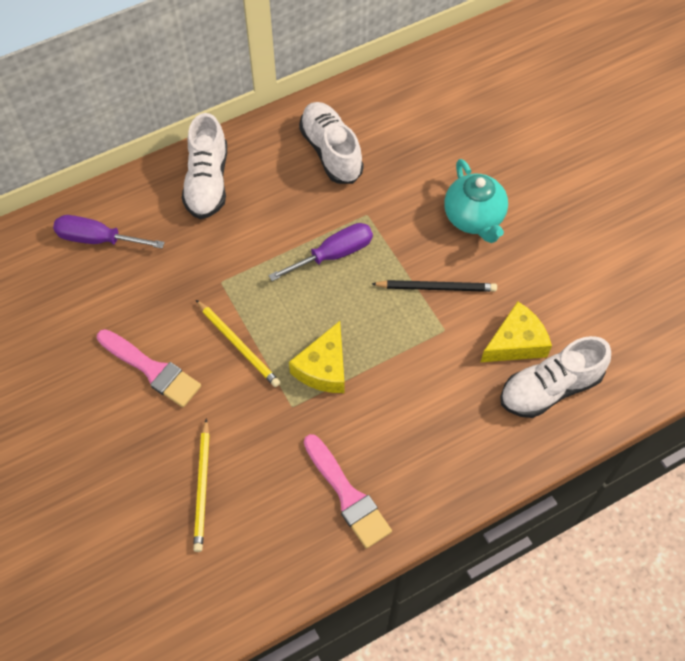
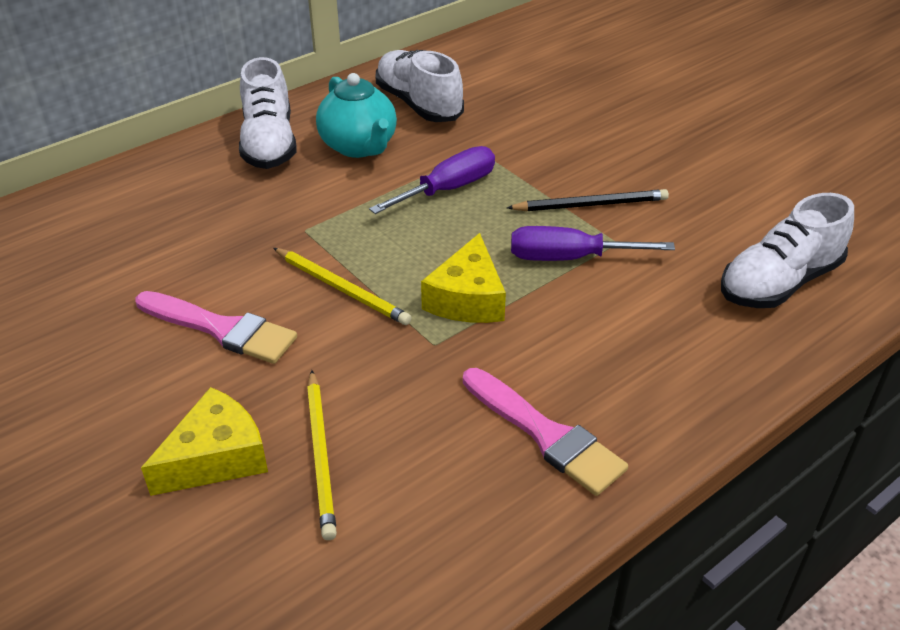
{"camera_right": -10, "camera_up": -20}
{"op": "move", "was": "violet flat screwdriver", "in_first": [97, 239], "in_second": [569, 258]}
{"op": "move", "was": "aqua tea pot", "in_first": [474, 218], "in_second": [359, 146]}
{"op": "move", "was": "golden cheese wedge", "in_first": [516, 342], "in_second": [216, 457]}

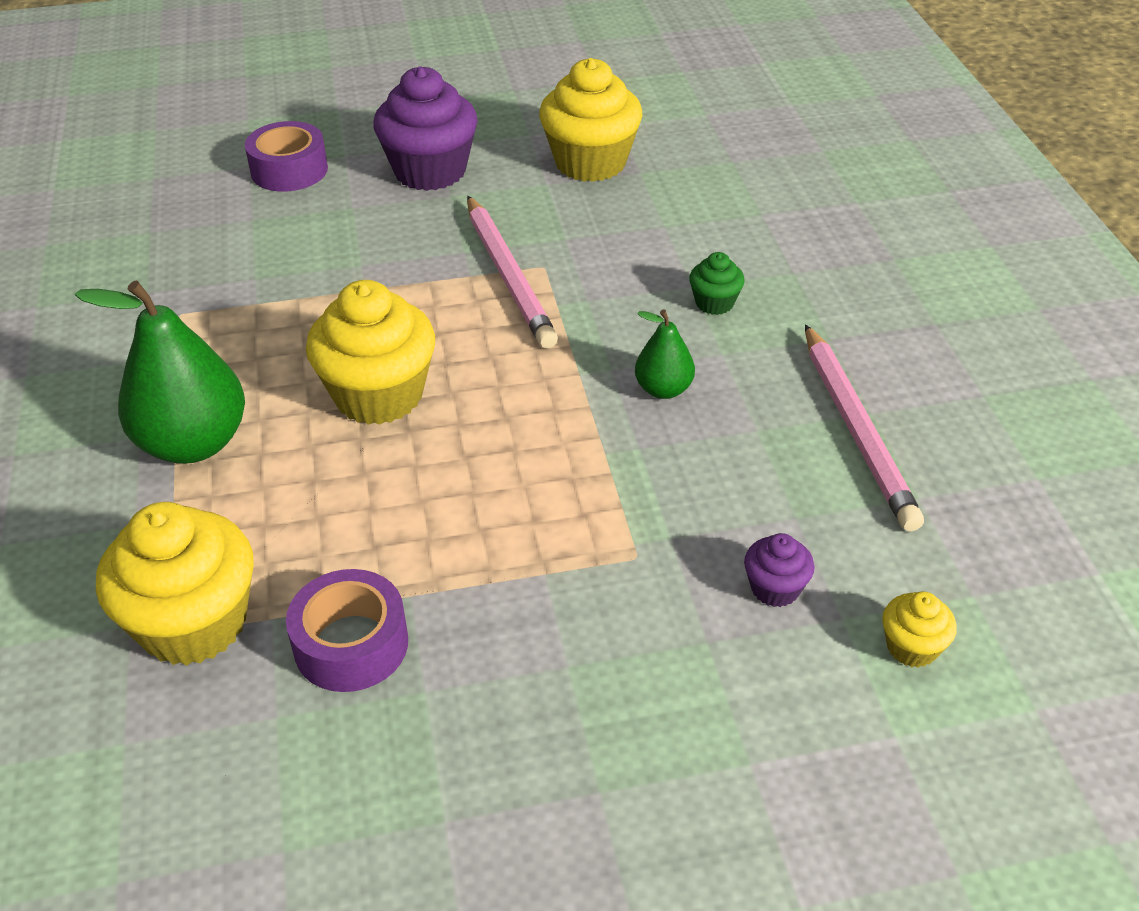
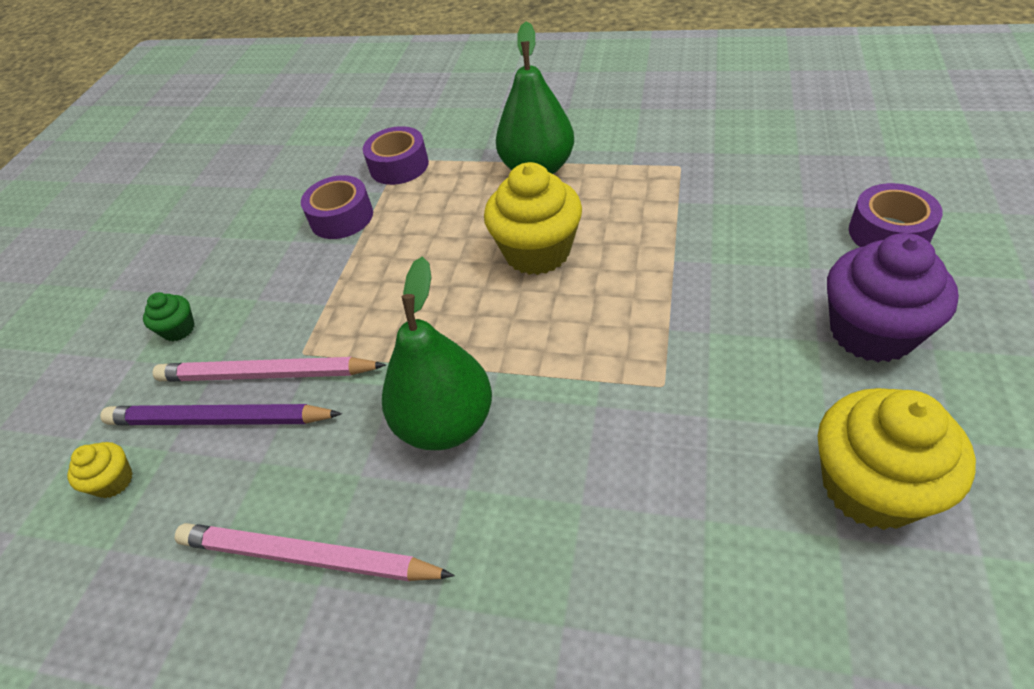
{"camera_right": 120, "camera_up": 5}
{"op": "replace", "was": "golden cupcake", "now": "violet sticky tape", "in_first": [193, 623], "in_second": [399, 166]}
{"op": "move", "was": "rose-pink wooden pencil", "in_first": [508, 275], "in_second": [266, 375]}
{"op": "resize", "was": "leaf-green pear", "in_first": [663, 389], "in_second": [446, 424], "ratio": 1.92}
{"op": "move", "was": "leaf-green cupcake", "in_first": [714, 303], "in_second": [179, 329]}
{"op": "replace", "was": "violet cupcake", "now": "violet wooden pencil", "in_first": [775, 588], "in_second": [218, 420]}

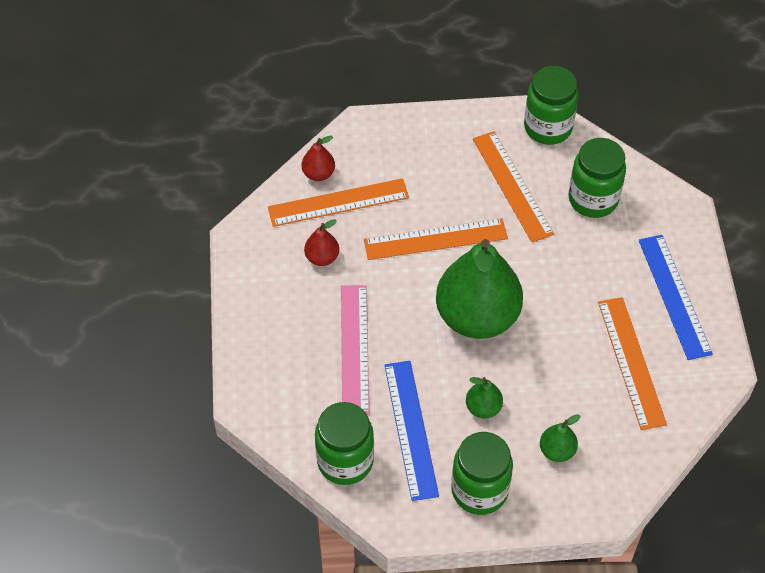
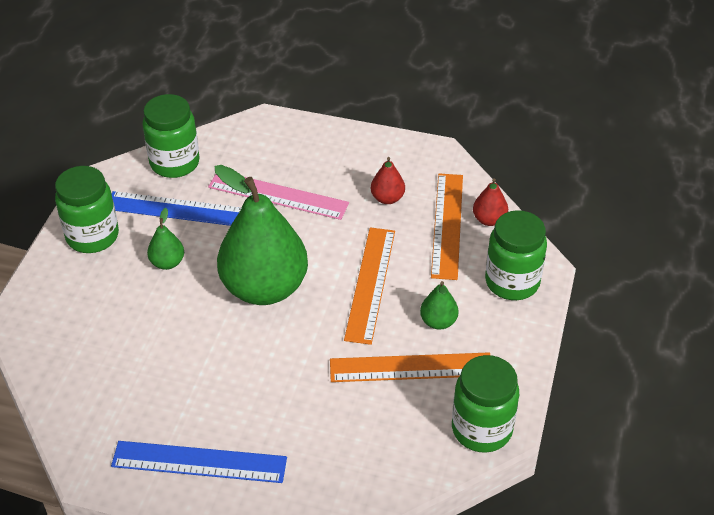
{"camera_right": 110, "camera_up": -10}
{"op": "move", "was": "leaf-green pear", "in_first": [557, 451], "in_second": [438, 322]}
{"op": "move", "was": "leaf-green preserve jar", "in_first": [593, 199], "in_second": [512, 282]}
{"op": "delete", "was": "orange ruler", "in_first": [631, 362]}

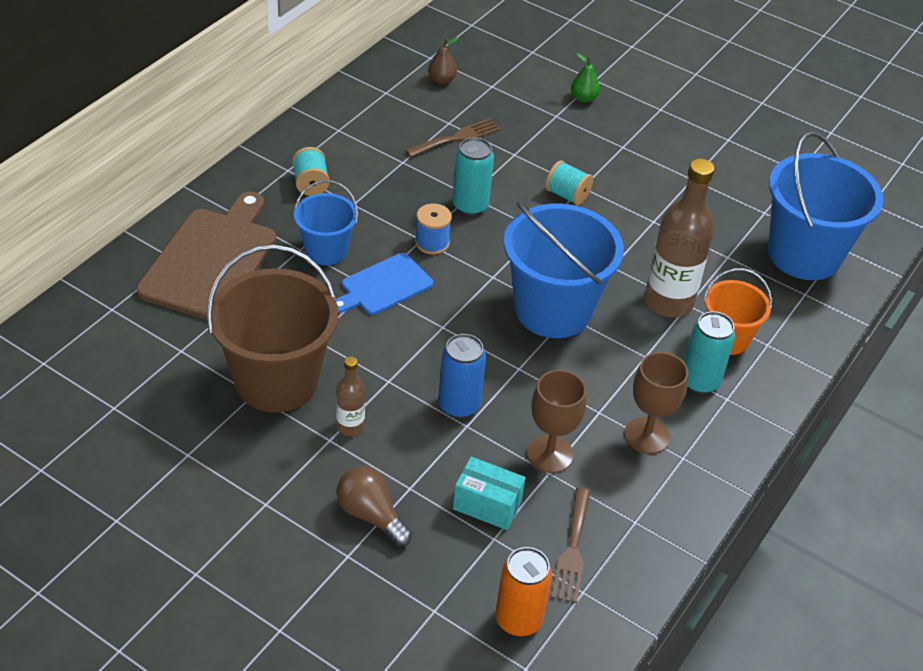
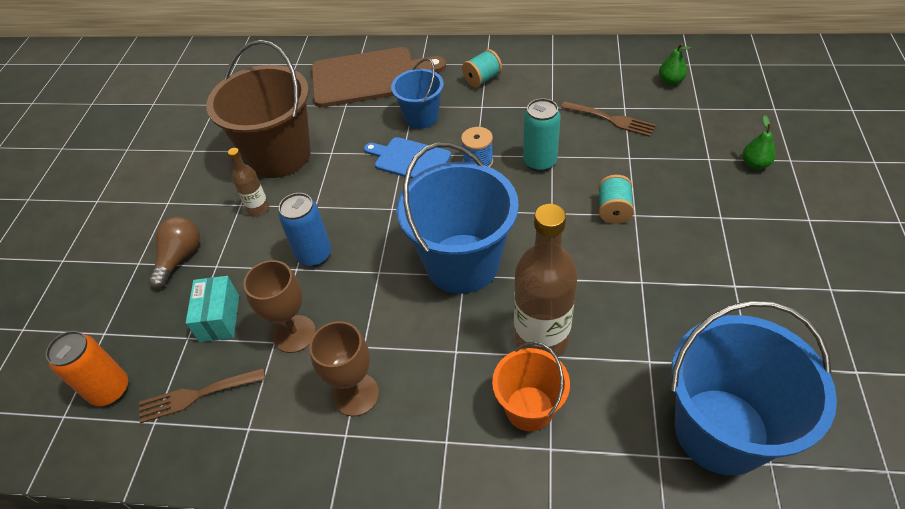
{"camera_right": 70, "camera_up": 5}
{"op": "recolor", "was": "brown pear", "now": "leaf-green pear", "in_first": [441, 80], "in_second": [670, 81]}
{"op": "delete", "was": "aqua tin", "in_first": [699, 381]}

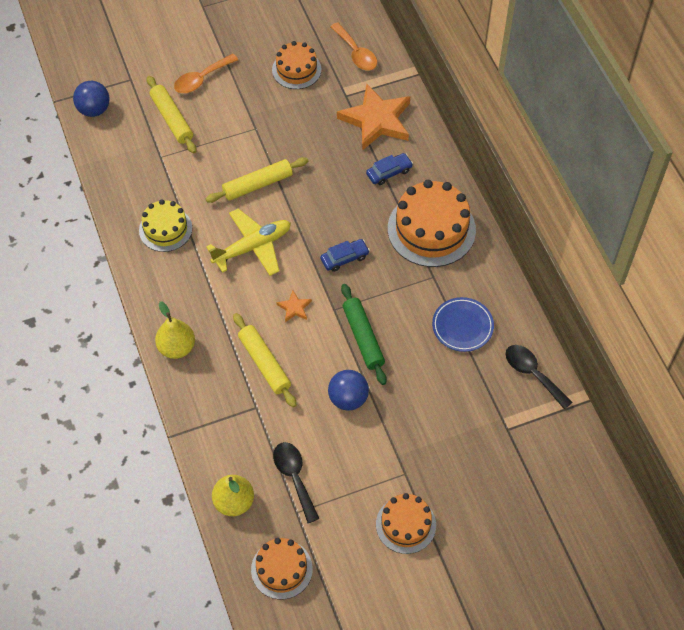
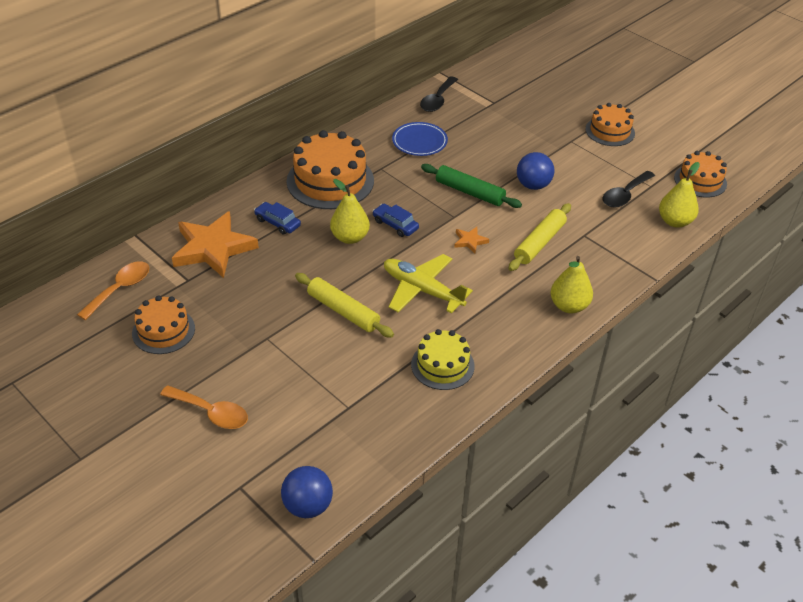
{"camera_right": -115, "camera_up": -15}
{"op": "delete", "was": "golden pastry roller", "in_first": [172, 119]}
{"op": "rotate", "was": "leaf-green pastry roller", "in_first": [363, 337], "in_second": [469, 192], "clockwise": 75}
{"op": "insert", "now": "golden pear", "in_second": [350, 237]}

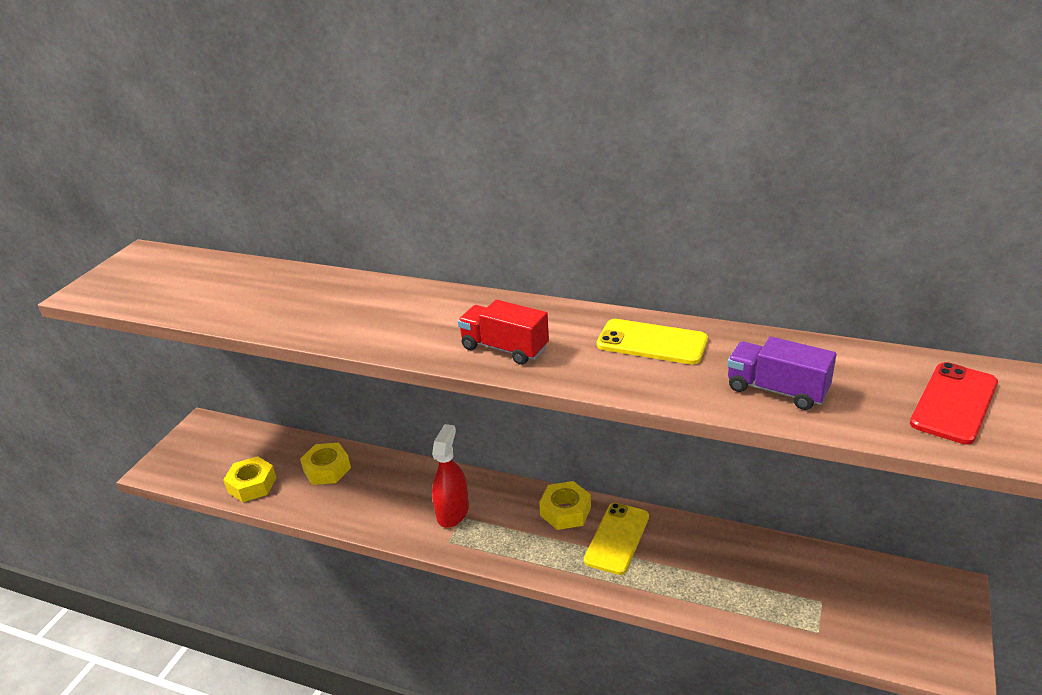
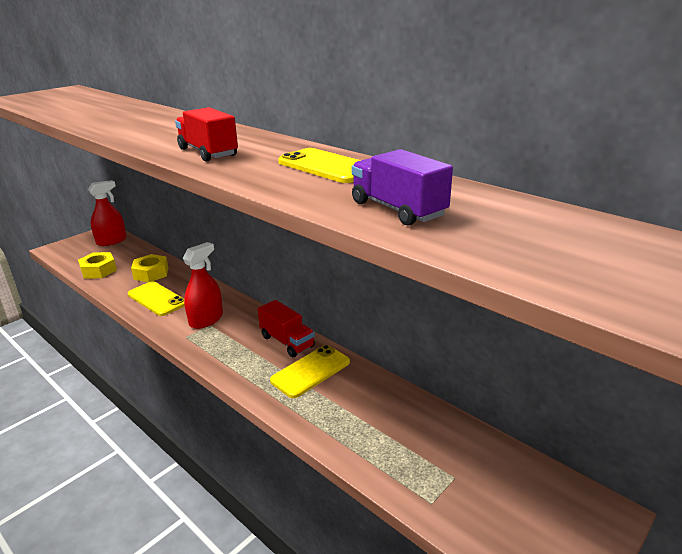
{"camera_right": 20, "camera_up": -5}
{"op": "replace", "was": "golden hex nut", "now": "scarlet lorry", "in_first": [565, 511], "in_second": [287, 341]}
{"op": "delete", "was": "scarlet mobile phone", "in_first": [954, 403]}
{"op": "insert", "now": "scarlet spray cleaner", "in_second": [111, 241]}
{"op": "insert", "now": "golden mobile phone", "in_second": [157, 299]}

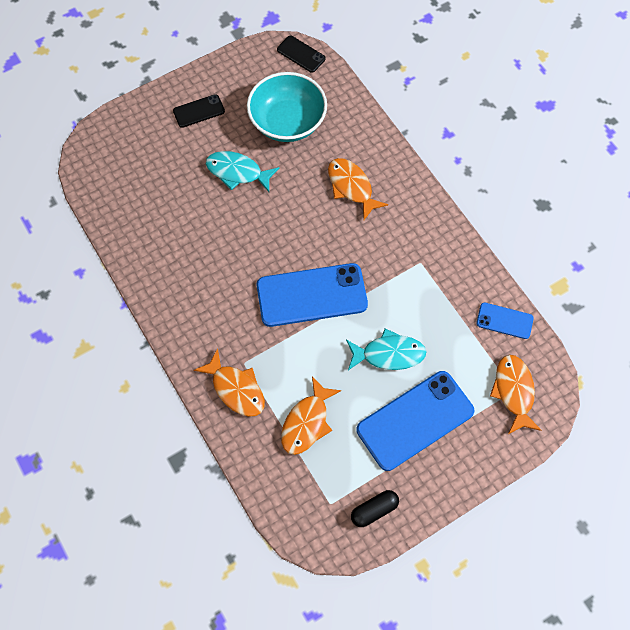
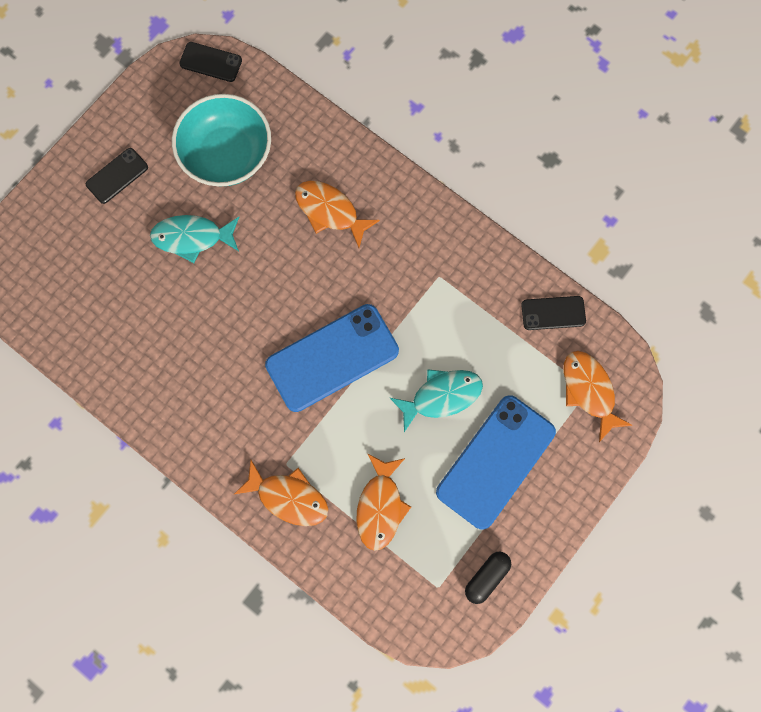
{"camera_right": -20, "camera_up": 10}
{"op": "recolor", "was": "cobalt mobile phone", "now": "ebony mobile phone", "in_first": [504, 321], "in_second": [553, 313]}

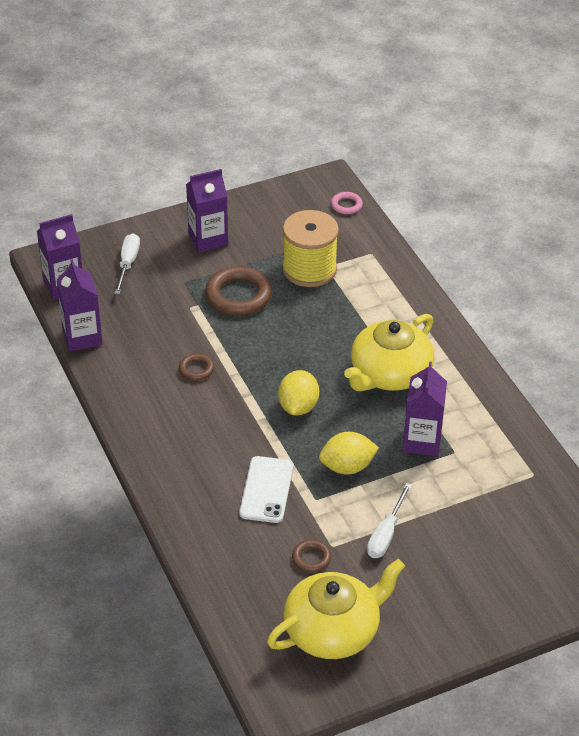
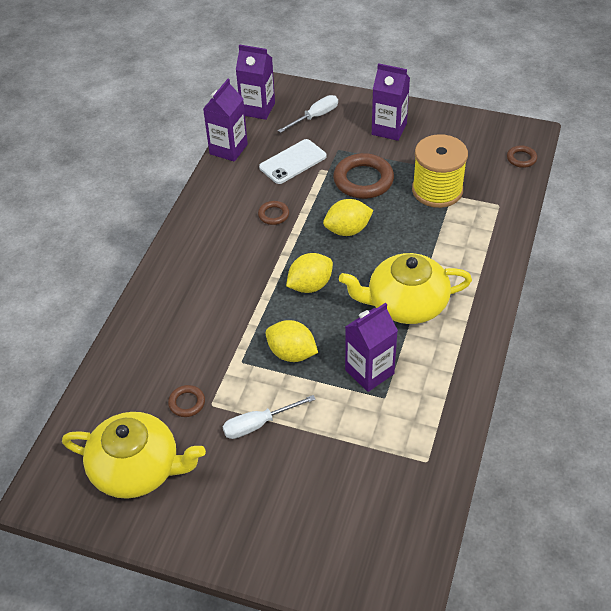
{"camera_right": 45, "camera_up": 5}
{"op": "move", "was": "pure white mobile phone", "in_first": [266, 490], "in_second": [293, 162]}
{"op": "recolor", "was": "rose-pink torus", "now": "brown torus", "in_first": [346, 205], "in_second": [521, 158]}
{"op": "insert", "now": "golden lemon", "in_second": [347, 230]}

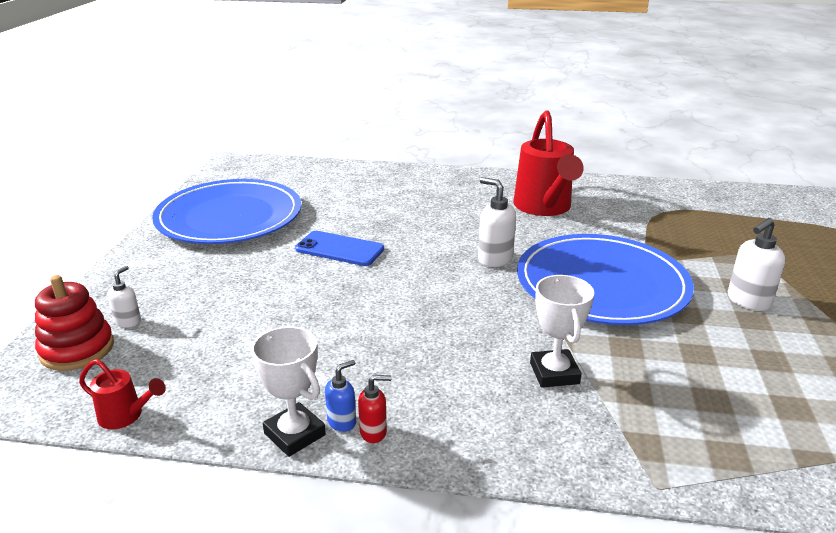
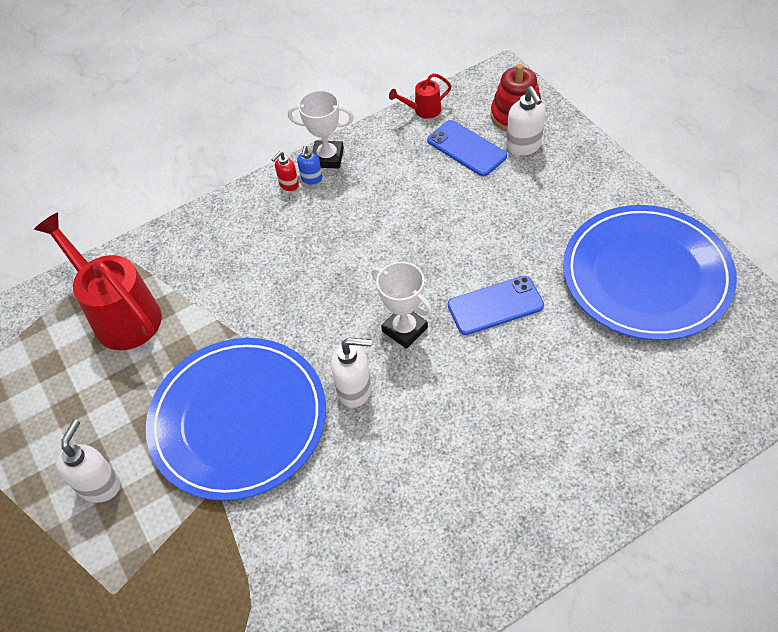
{"camera_right": 145, "camera_up": 25}
{"op": "resize", "was": "pure white soap dispenser", "in_first": [128, 321], "in_second": [524, 146], "ratio": 1.67}
{"op": "move", "was": "scarlet sprinkling can", "in_first": [544, 207], "in_second": [121, 315]}
{"op": "move", "was": "pure white trophy", "in_first": [554, 373], "in_second": [404, 329]}
{"op": "insert", "now": "cobalt mobile phone", "in_second": [466, 148]}

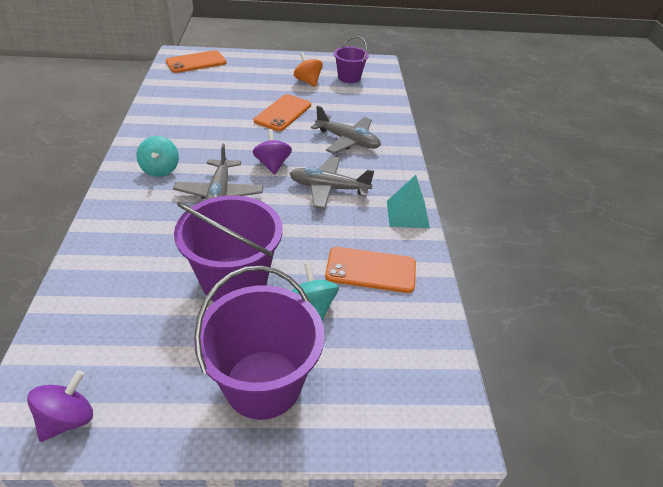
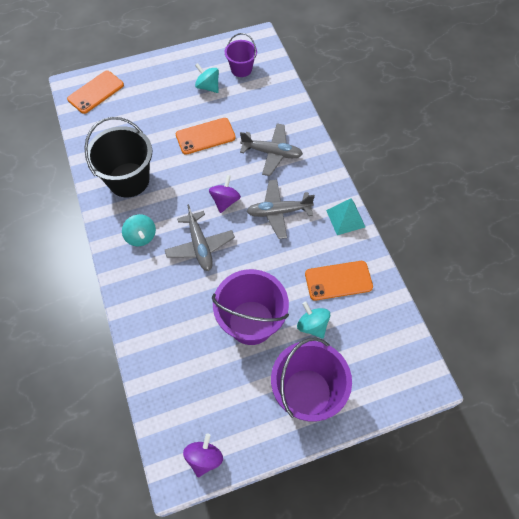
{"camera_right": -15, "camera_up": 20}
{"op": "rotate", "was": "violet spinning top", "in_first": [272, 165], "in_second": [225, 201], "clockwise": 45}
{"op": "rotate", "was": "orange mobile phone", "in_first": [283, 113], "in_second": [205, 136], "clockwise": 60}
{"op": "recolor", "was": "orange spinning top", "now": "aqua spinning top", "in_first": [308, 81], "in_second": [208, 86]}
{"op": "insert", "now": "ebony sand bucket", "in_second": [128, 180]}

